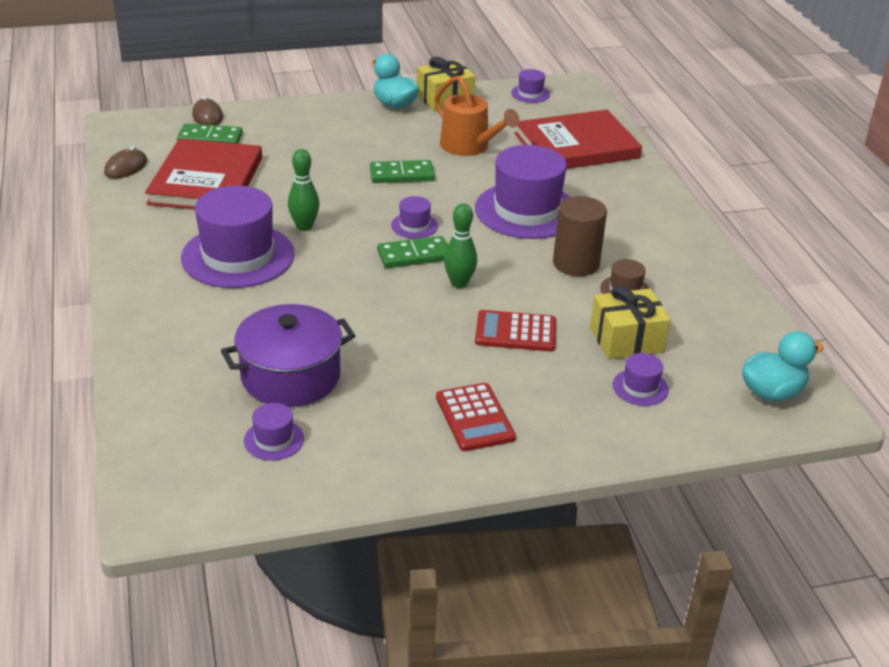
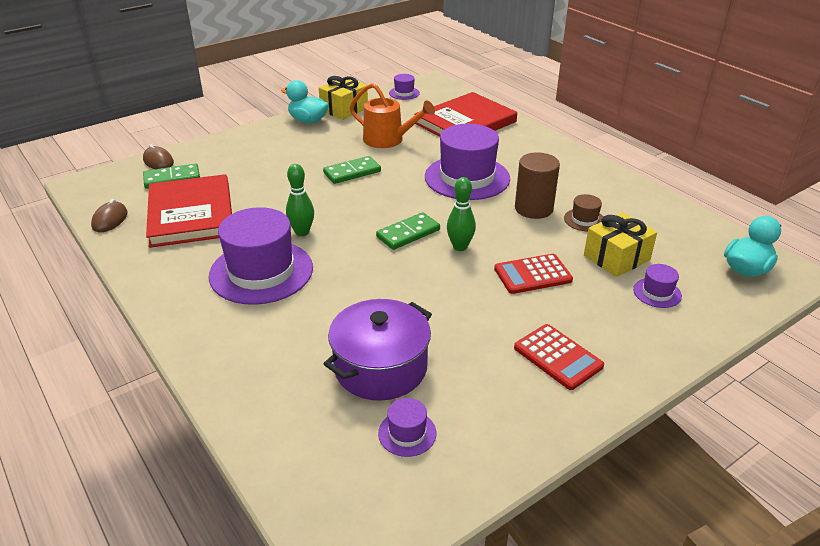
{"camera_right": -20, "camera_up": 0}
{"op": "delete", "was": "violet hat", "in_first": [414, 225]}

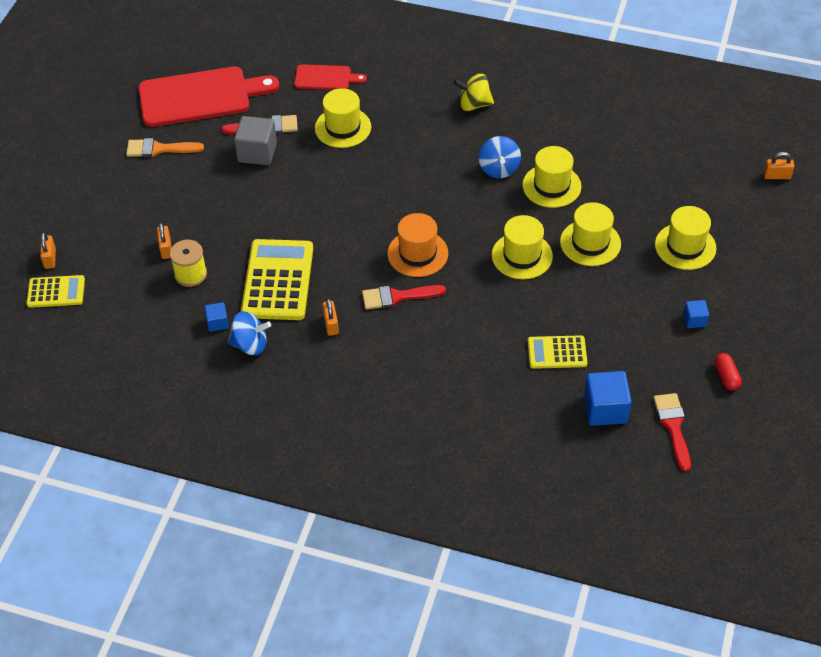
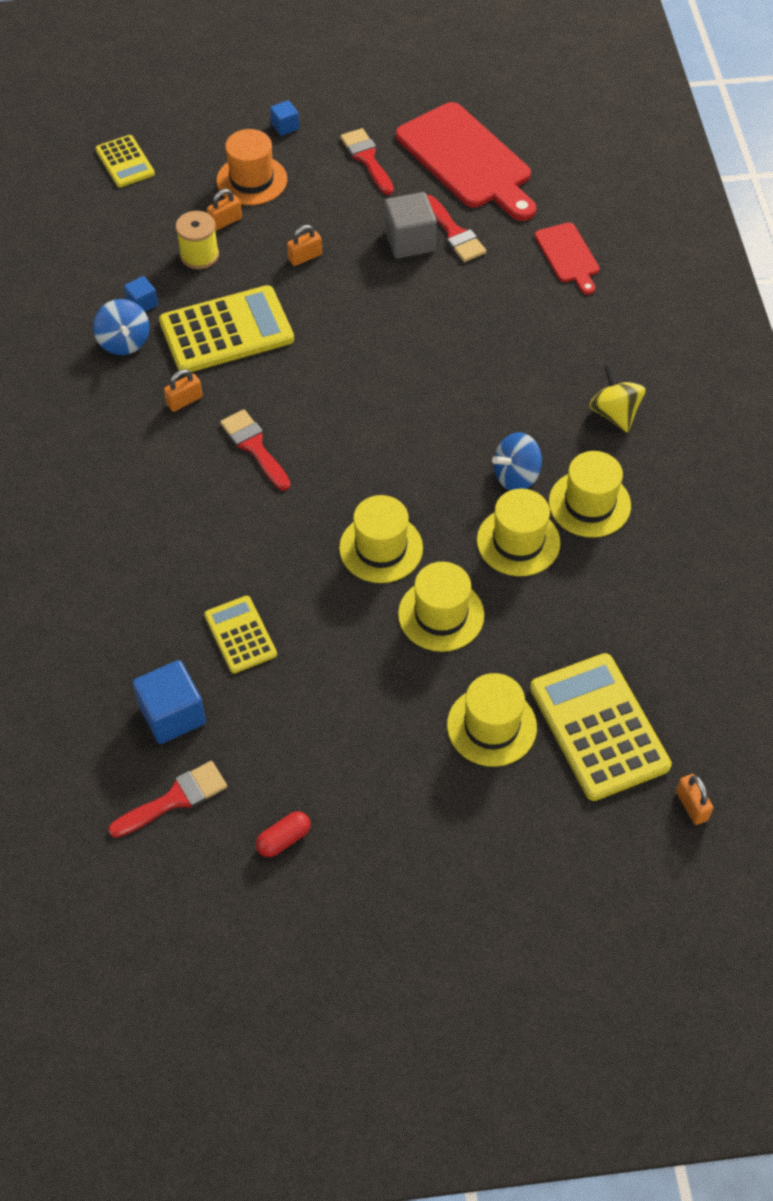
{"camera_right": 65, "camera_up": 5}
{"op": "move", "was": "orange lock", "in_first": [50, 258], "in_second": [305, 257]}
{"op": "recolor", "was": "orange brush", "now": "scarlet brush", "in_first": [159, 149], "in_second": [367, 159]}
{"op": "move", "was": "golden hat", "in_first": [343, 127], "in_second": [589, 504]}
{"op": "move", "was": "orange hat", "in_first": [417, 253], "in_second": [252, 180]}
{"op": "move", "was": "cobalt solid cube", "in_first": [694, 320], "in_second": [285, 126]}
{"op": "insert", "now": "golden pocket calculator", "in_second": [598, 727]}

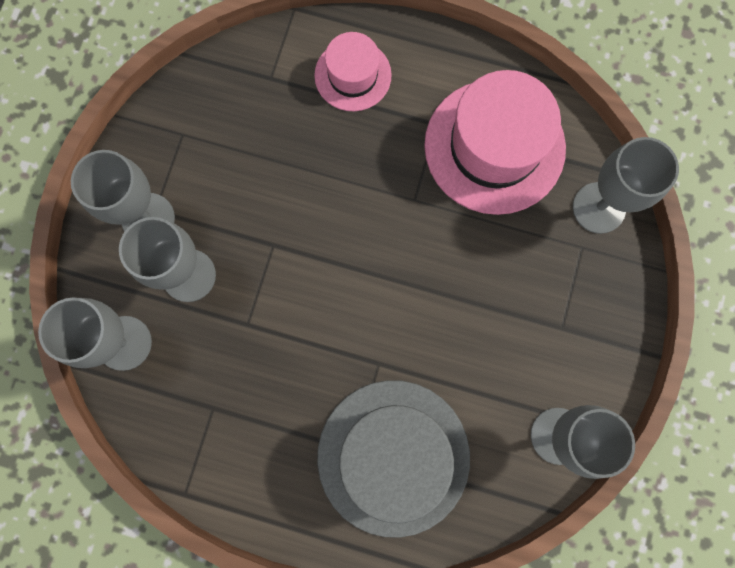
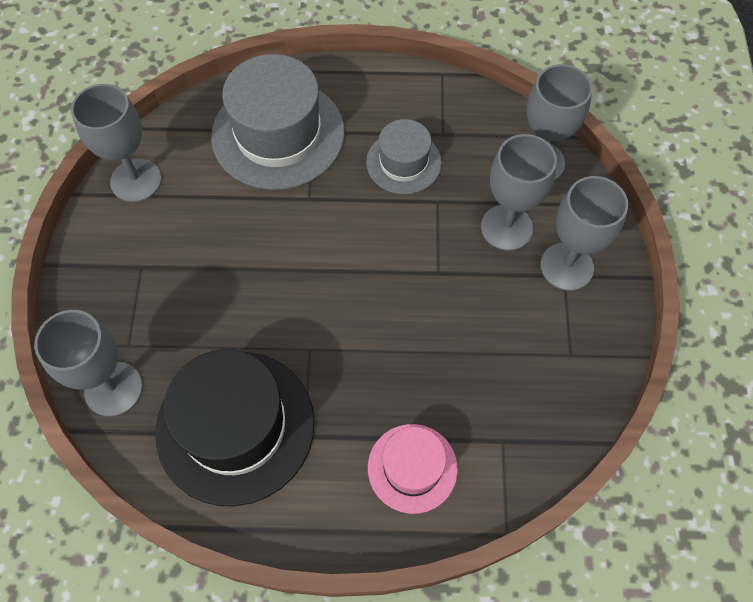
{"camera_right": 165, "camera_up": -15}
{"op": "recolor", "was": "rose-pink hat", "now": "ebony hat", "in_first": [494, 146], "in_second": [235, 426]}
{"op": "insert", "now": "gray hat", "in_second": [403, 162]}

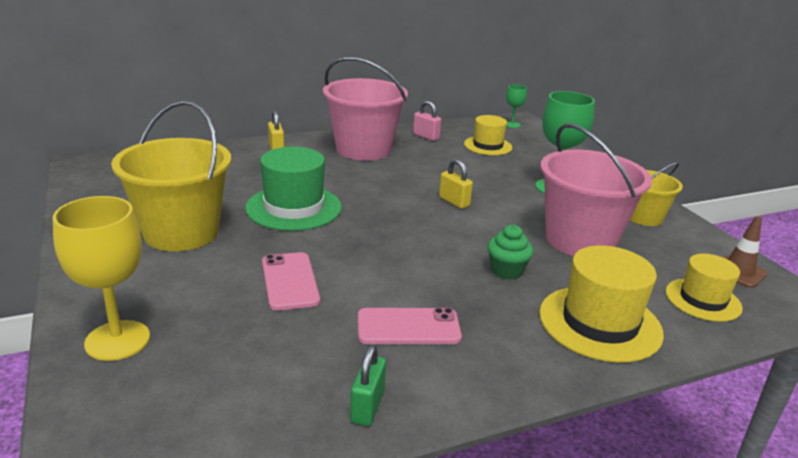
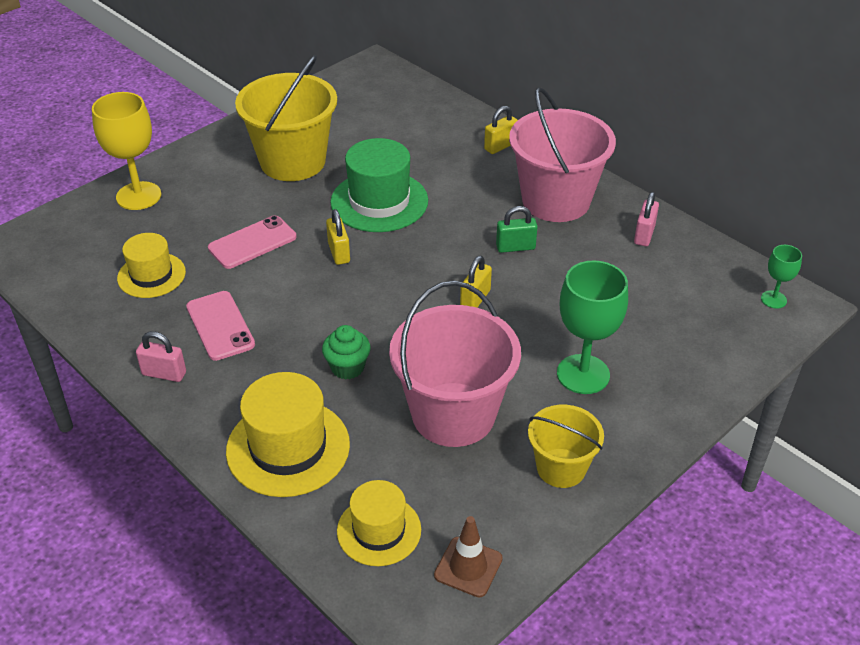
{"camera_right": 70, "camera_up": 15}
{"op": "move", "was": "leaf-green lock", "in_first": [367, 406], "in_second": [515, 247]}
{"op": "move", "was": "golden hat", "in_first": [488, 146], "in_second": [151, 275]}
{"op": "insert", "now": "rose-pink lock", "in_second": [164, 373]}
{"op": "insert", "now": "golden lock", "in_second": [339, 253]}

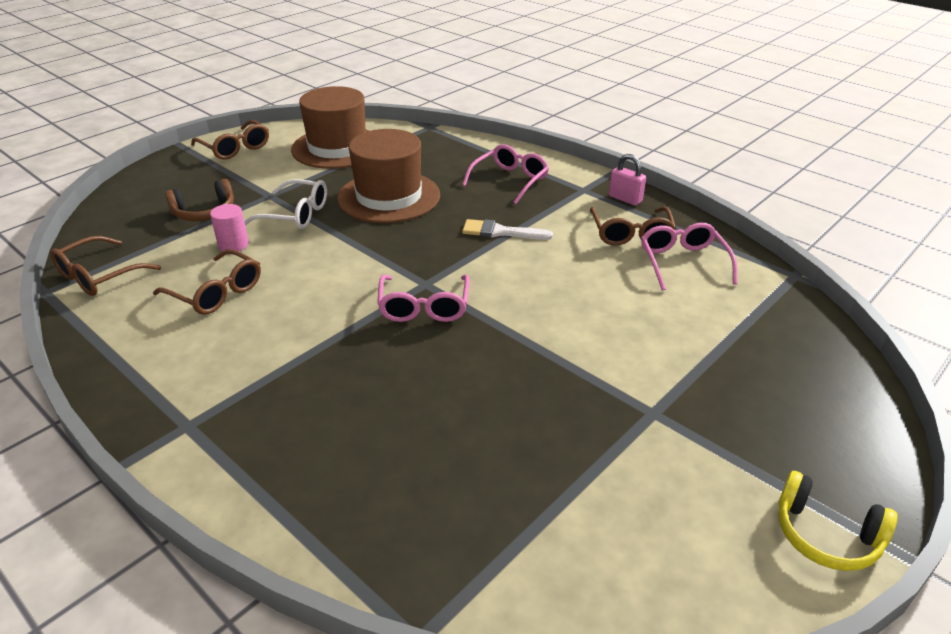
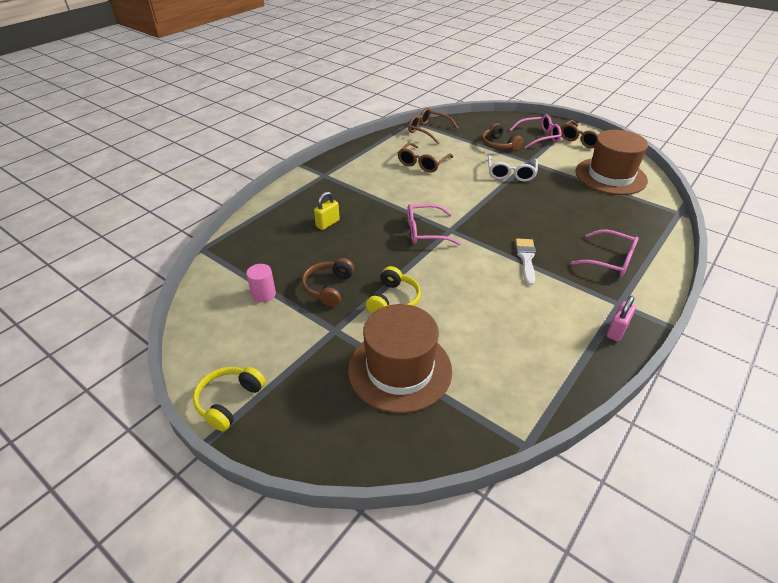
{"camera_right": 85, "camera_up": 5}
{"op": "move", "was": "rose-pink solid cylinder", "in_first": [233, 245], "in_second": [263, 294]}
{"op": "move", "was": "brown hat", "in_first": [389, 197], "in_second": [400, 369]}
{"op": "delete", "was": "brown spectacles", "in_first": [631, 234]}
{"op": "move", "was": "rose-pink spectacles", "in_first": [683, 262], "in_second": [539, 137]}
{"op": "insert", "now": "brown headset", "in_second": [328, 288]}
{"op": "insert", "now": "golden lock", "in_second": [327, 223]}
{"op": "insert", "now": "golden headset", "in_second": [393, 300]}

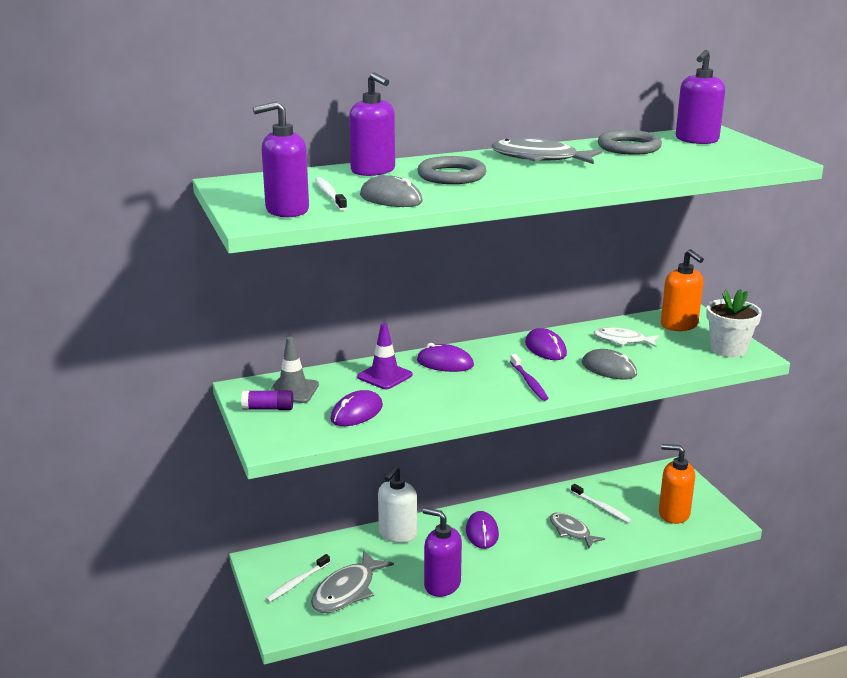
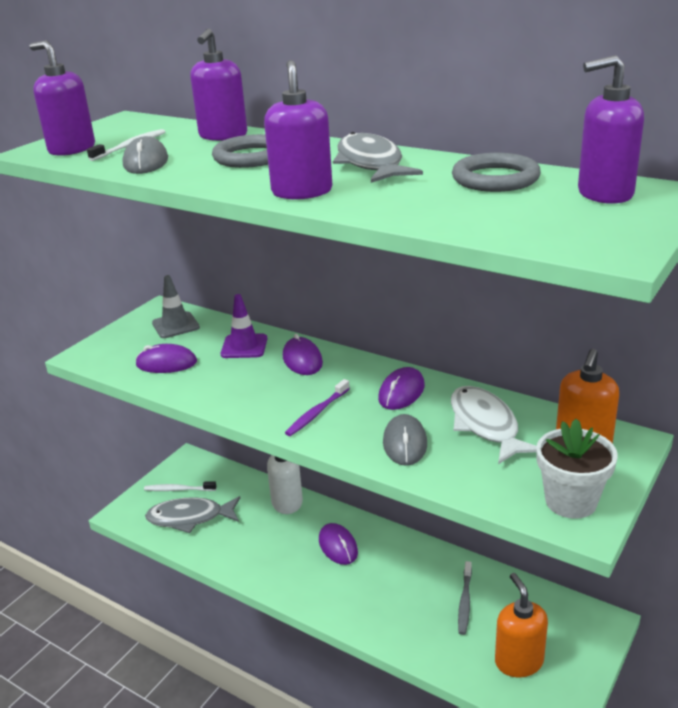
{"camera_right": 55, "camera_up": 5}
{"op": "delete", "was": "violet glue", "in_first": [268, 408]}
{"op": "move", "was": "violet soap dispenser", "in_first": [442, 584], "in_second": [302, 192]}
{"op": "rotate", "was": "violet PC mouse", "in_first": [482, 532], "in_second": [338, 546], "clockwise": -75}
{"op": "delete", "was": "gray fish", "in_first": [571, 531]}
{"op": "recolor", "was": "pure white tooth brush", "now": "gray tooth brush", "in_first": [601, 507], "in_second": [465, 601]}
{"op": "resize", "was": "pure white fish", "in_first": [622, 340], "in_second": [485, 425], "ratio": 1.52}

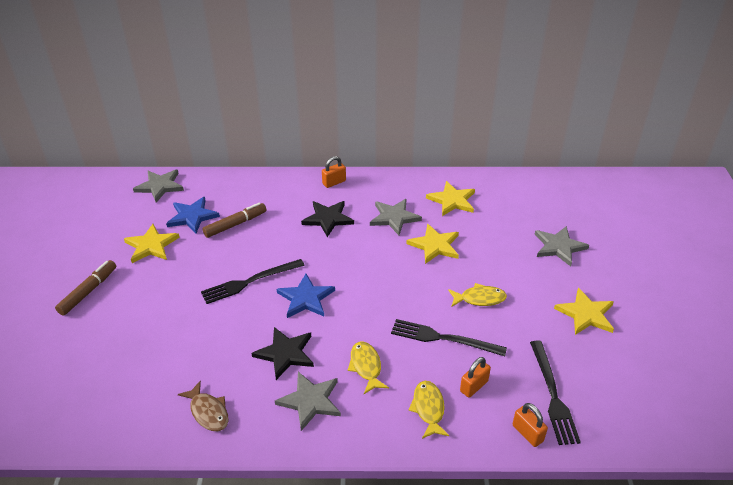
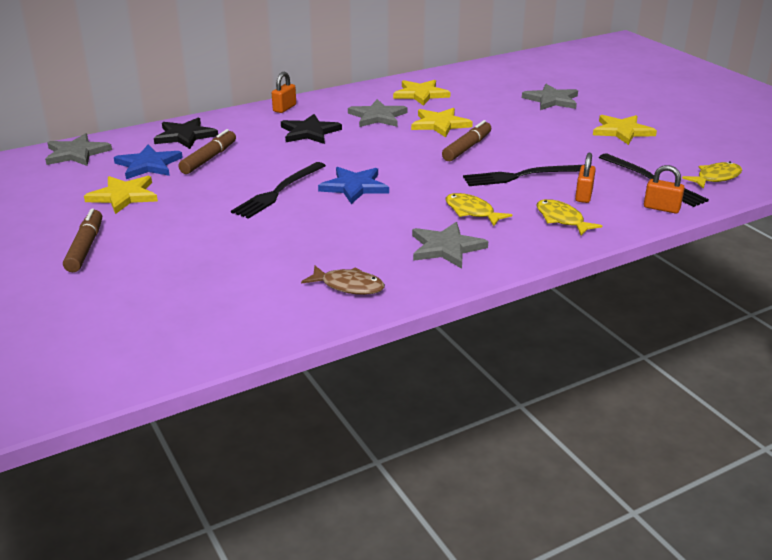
{"camera_right": -30, "camera_up": -10}
{"op": "move", "was": "ebony star shape", "in_first": [285, 353], "in_second": [185, 136]}
{"op": "move", "was": "golden fish", "in_first": [479, 299], "in_second": [716, 178]}
{"op": "insert", "now": "brown marker pen", "in_second": [467, 148]}

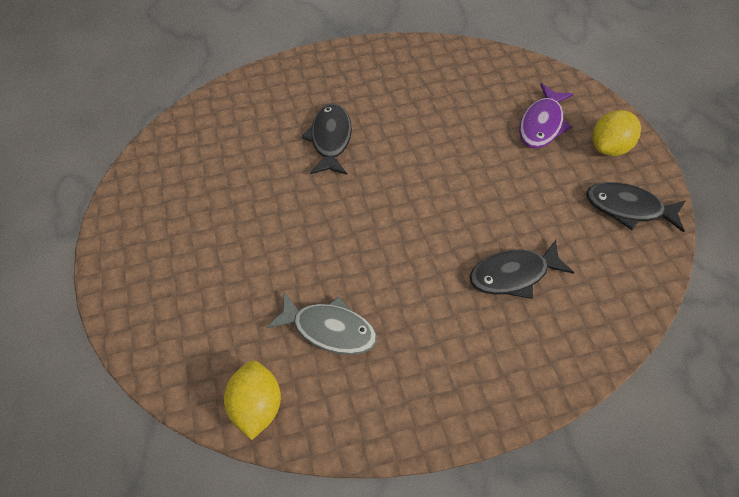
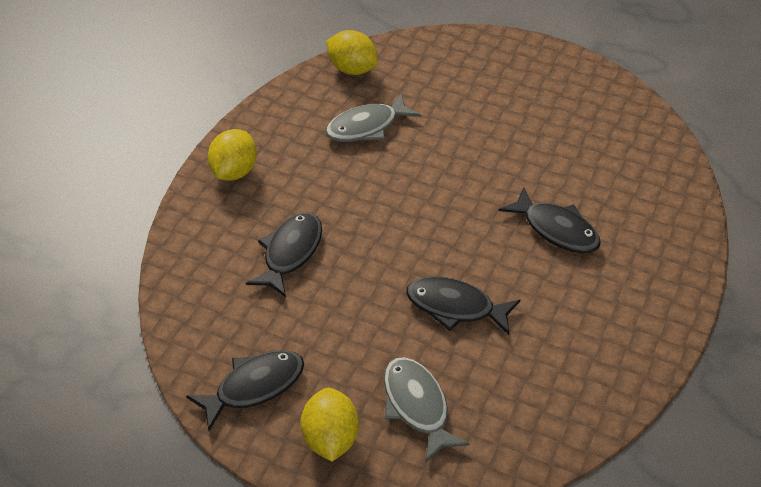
{"camera_right": 130, "camera_up": -10}
{"op": "recolor", "was": "violet fish", "now": "gray fish", "in_first": [542, 124], "in_second": [417, 406]}
{"op": "insert", "now": "golden lemon", "in_second": [234, 171]}
{"op": "insert", "now": "ebony fish", "in_second": [455, 307]}

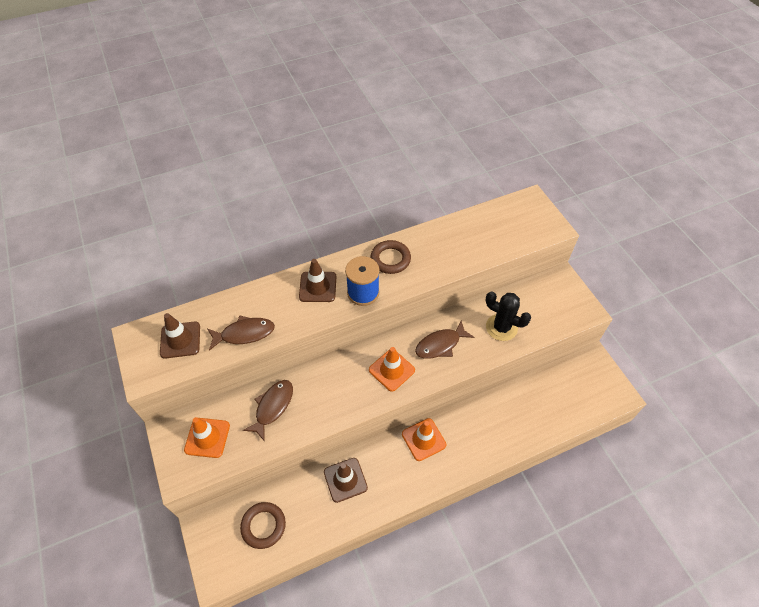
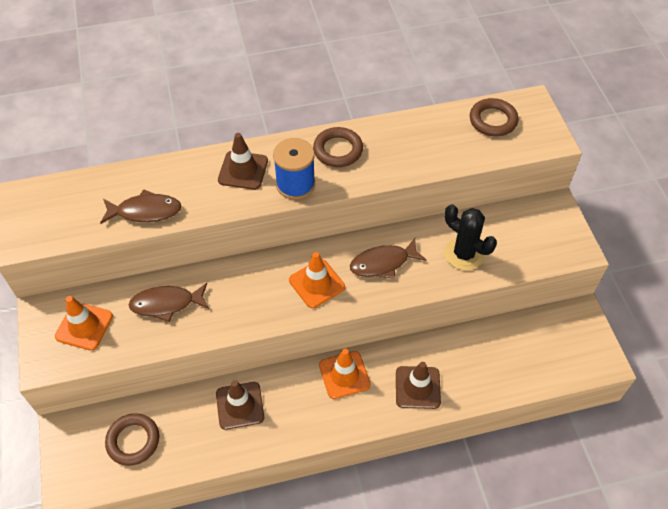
{"camera_right": 10, "camera_up": 0}
{"op": "move", "was": "brown road cone", "in_first": [180, 340], "in_second": [417, 387]}
{"op": "rotate", "was": "brown fish", "in_first": [273, 407], "in_second": [166, 304], "clockwise": -135}
{"op": "insert", "now": "brown torus", "in_second": [493, 120]}

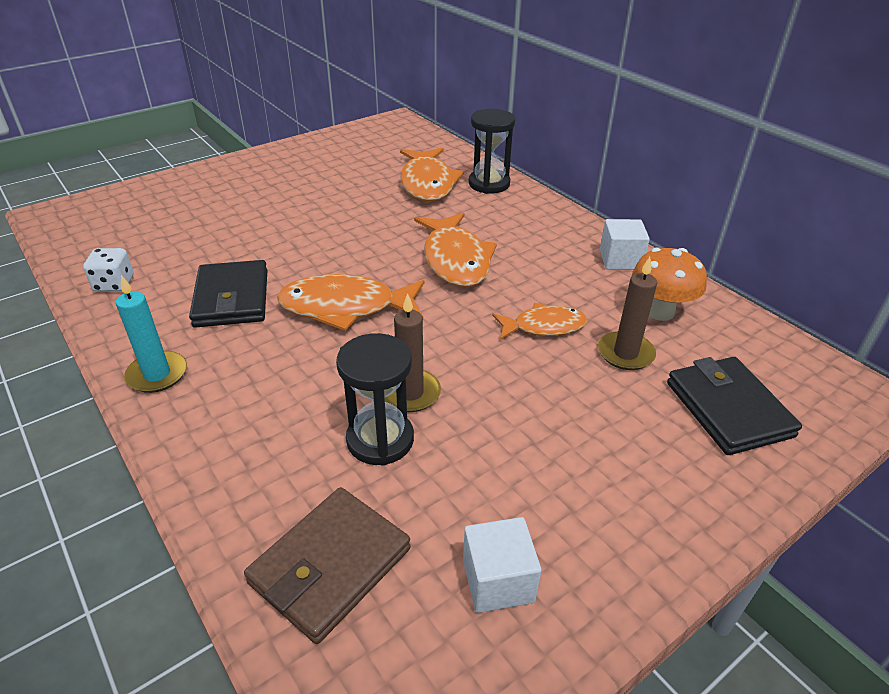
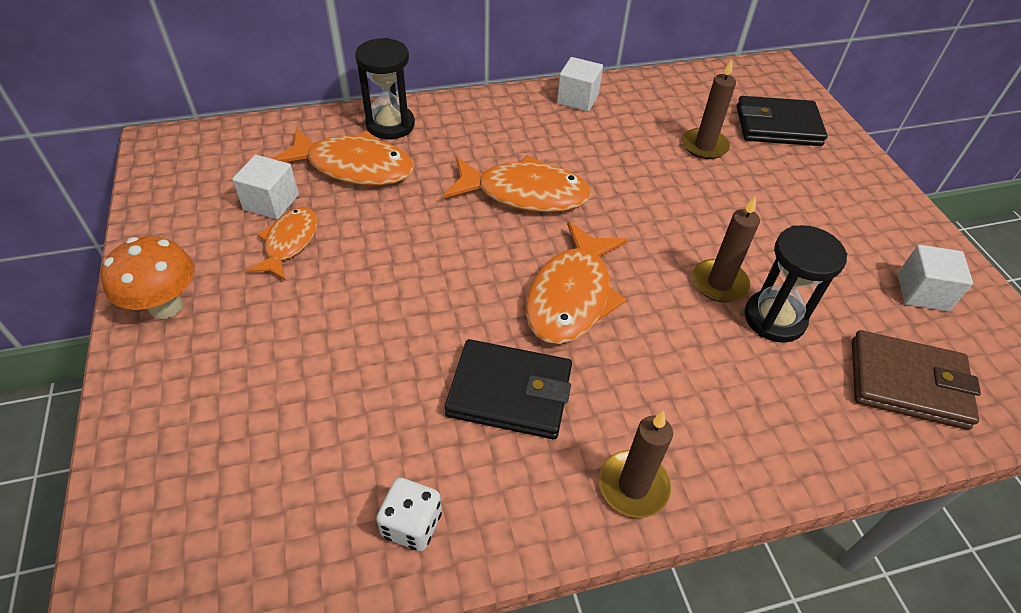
{"camera_right": -70, "camera_up": 10}
{"op": "recolor", "was": "aqua wax candle", "now": "brown wax candle", "in_first": [157, 374], "in_second": [633, 486]}
{"op": "rotate", "was": "brown wallet", "in_first": [330, 566], "in_second": [907, 383], "clockwise": -45}
{"op": "move", "was": "orange fish", "in_first": [544, 326], "in_second": [289, 243]}
{"op": "move", "was": "orange fungus", "in_first": [659, 312], "in_second": [165, 306]}
{"op": "insert", "now": "pure white solid cube", "in_second": [271, 202]}

